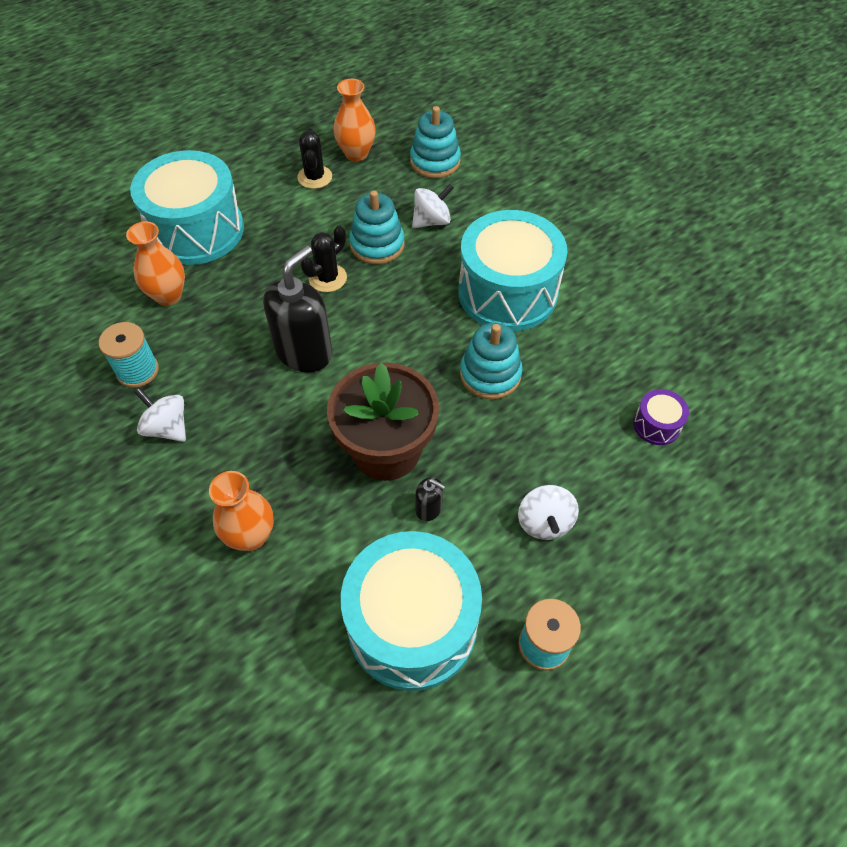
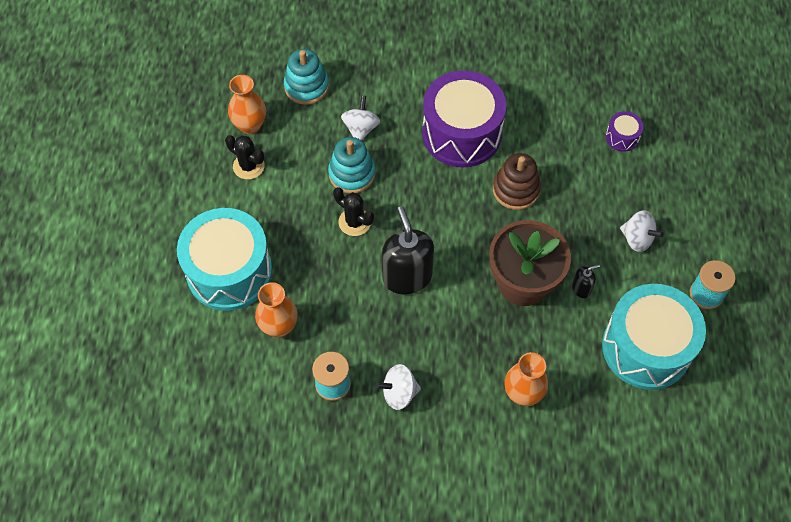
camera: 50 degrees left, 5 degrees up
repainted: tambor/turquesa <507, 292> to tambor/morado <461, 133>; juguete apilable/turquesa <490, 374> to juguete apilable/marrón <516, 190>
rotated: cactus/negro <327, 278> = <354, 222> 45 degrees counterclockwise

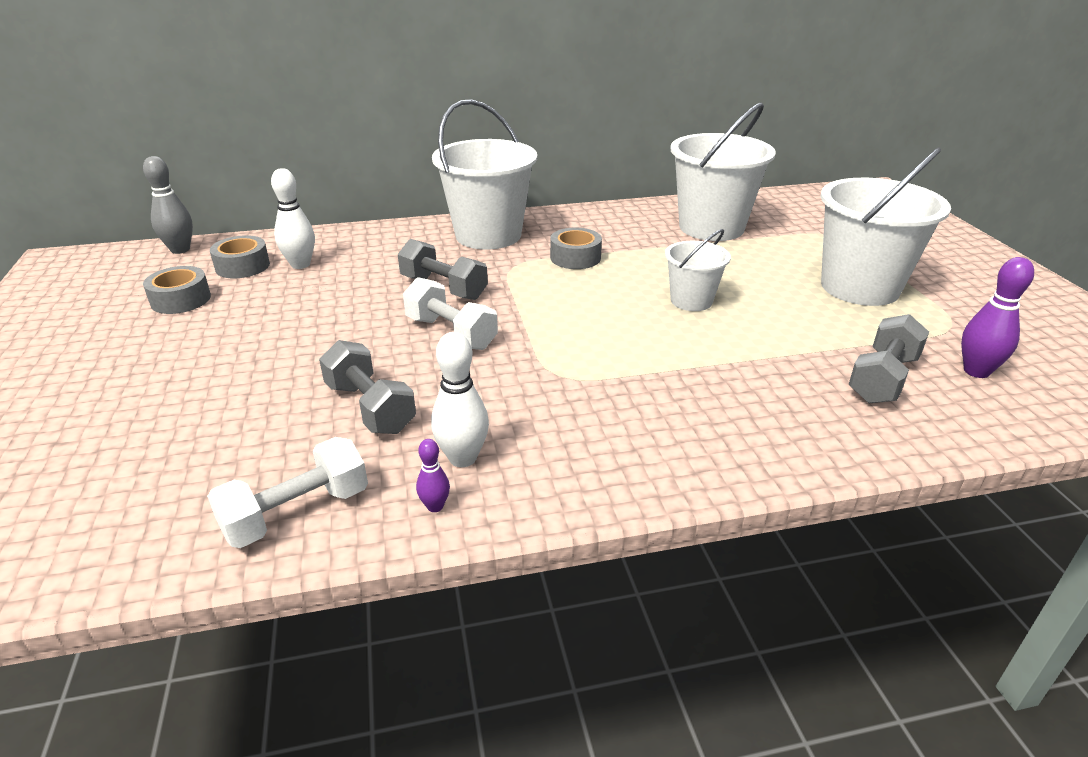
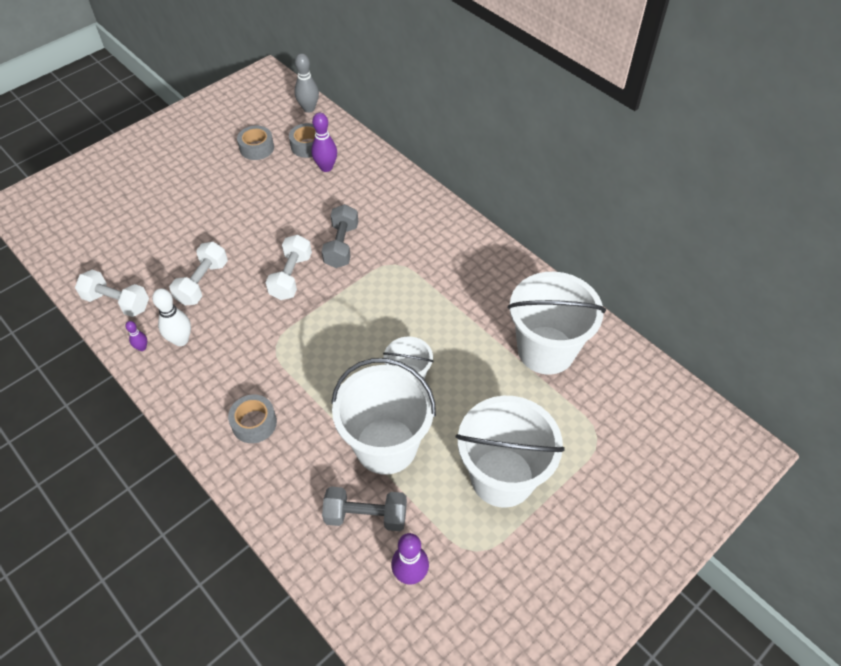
camera: 60 degrees right, 20 degrees up
shifted: balde/blanco <488, 235> to <386, 445>; cinta adhesiva/gris <575, 257> to <254, 423>
repainted: bolo/blanco <300, 264> to bolo/morado <326, 167>; mancuerna/gris <370, 408> to mancuerna/blanco <202, 282>

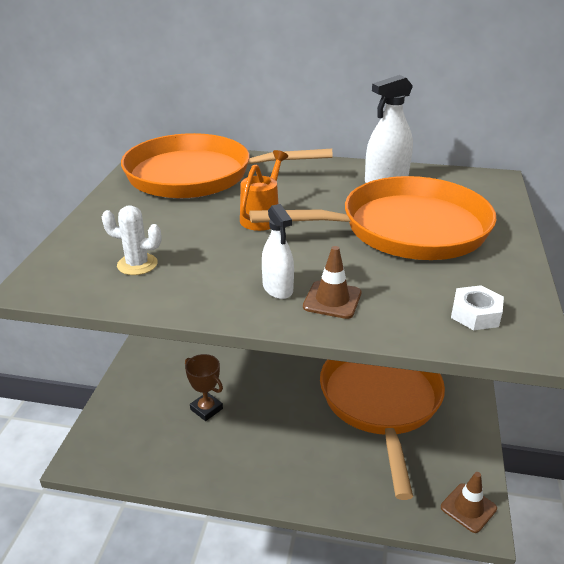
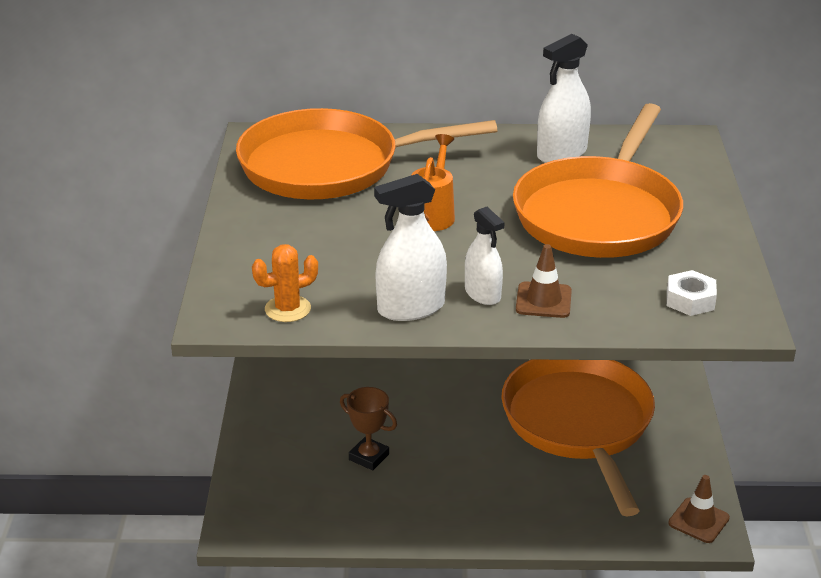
camera: 10 degrees left, 0 degrees up
gone: cactus/blanco <137, 264>
new: pulverizador/blanco <411, 308>; cactus/naranja <287, 309>
rotated: sartén/naranja <405, 229> = <599, 214> 135 degrees clockwise

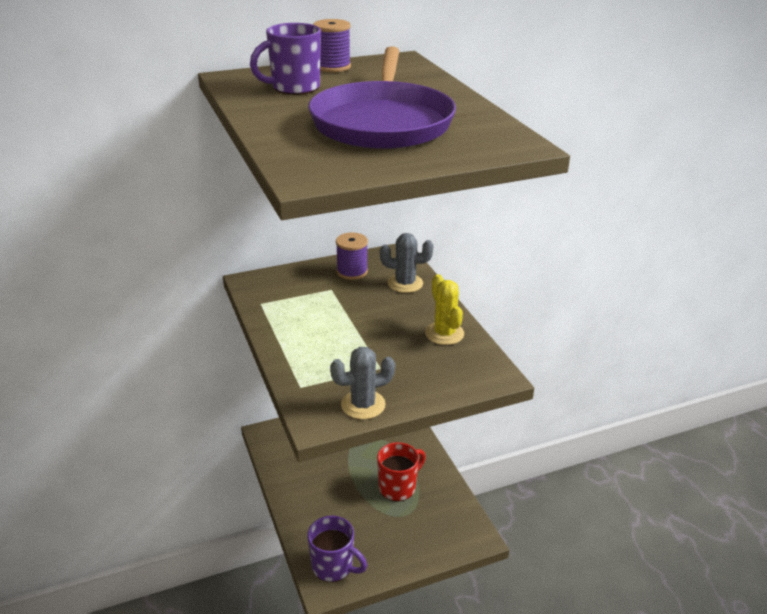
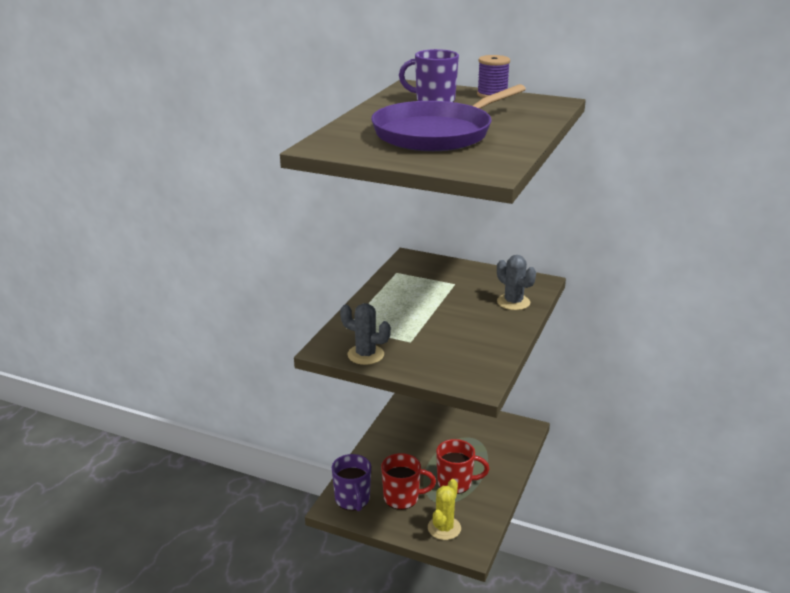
camera: 45 degrees right, 5 degrees down
gone: carrete/morado <352, 272>
new: taza/rojo <402, 498>
shifted: cactus/amarillo <444, 333> to <444, 528>

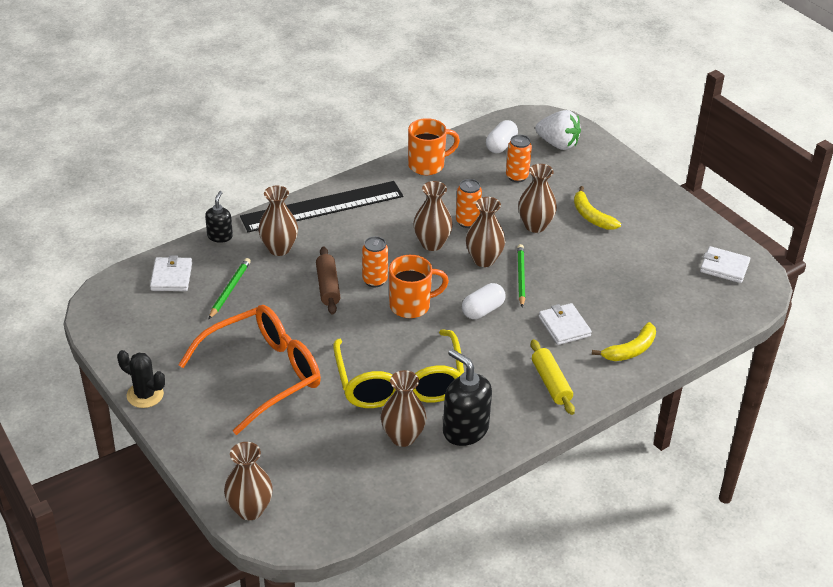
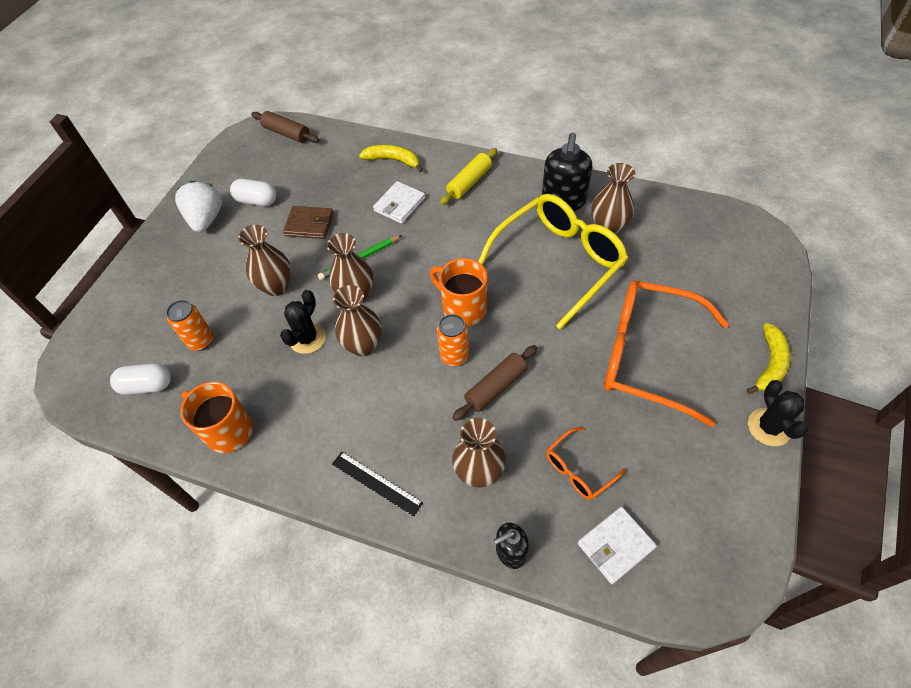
camera: 120 degrees left, 15 degrees up
gone: cartera/blanco <724, 267>; florero/marrón <250, 509>
new: rodillo/marrón <286, 133>; cartera/marrón <309, 224>
shifted: fresa/blanco <558, 144> to <206, 219>; plátano/amarillo <591, 216> to <770, 364>; cápsula/blanco <483, 310> to <256, 201>
swapped: lata/naranja <467, 222> to cactus/negro <307, 338>; lápiz/verde <230, 290> to gafas/naranja <579, 469>
scaled: regla/negro <322, 206> = <376, 483> x0.46

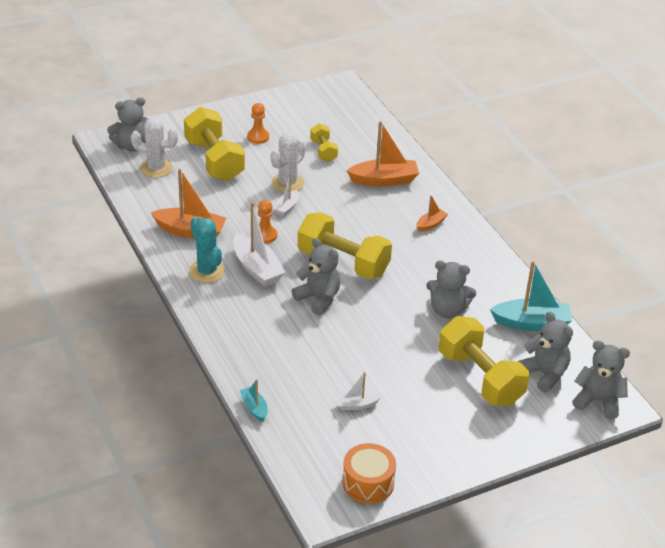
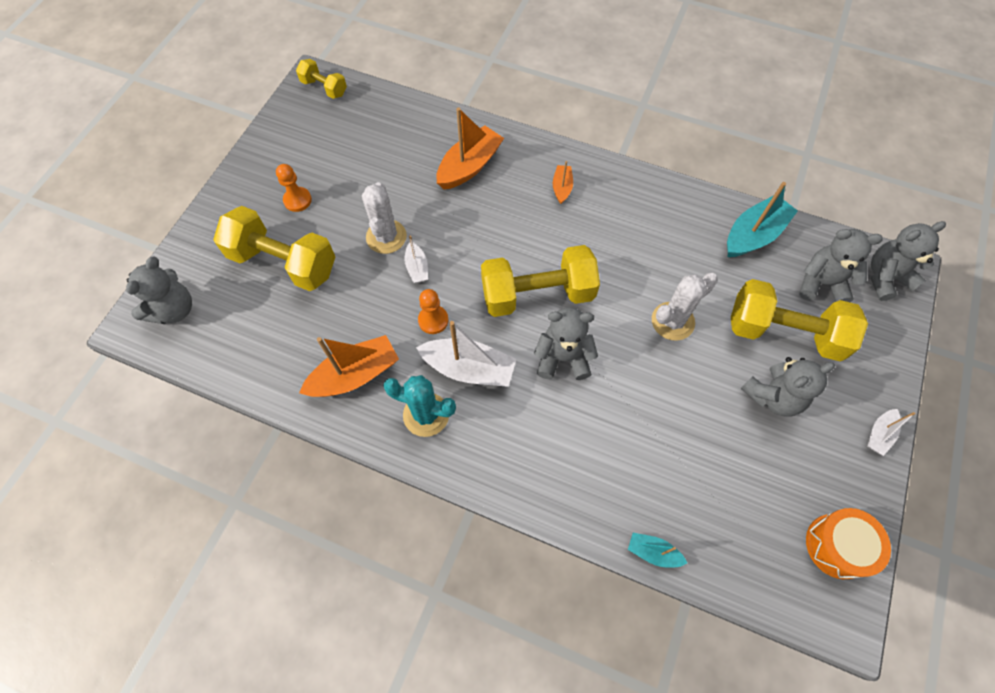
camera: 40 degrees left, 25 degrees up
shifted: cactus/blanco <156, 168> to <672, 321>; mancuerna/amarillo <323, 151> to <324, 88>; osito/gris <447, 310> to <773, 396>; barco/blanco <357, 405> to <879, 434>

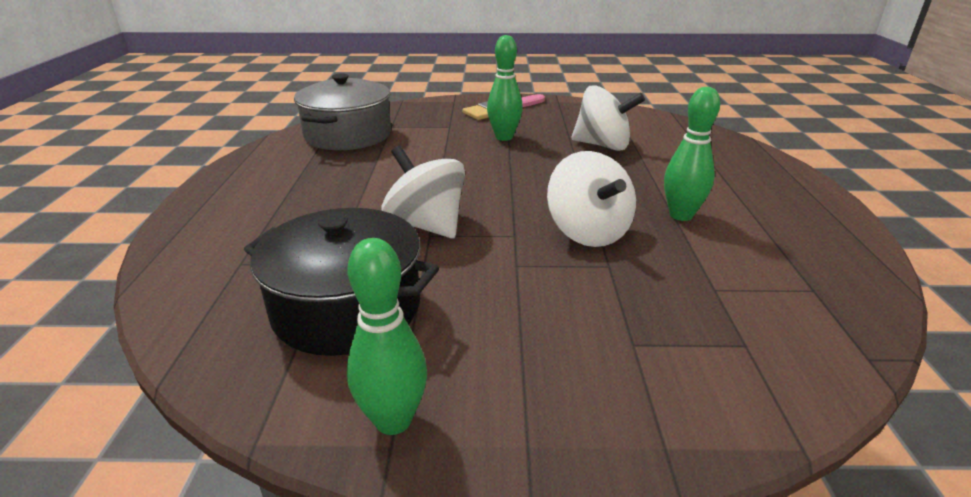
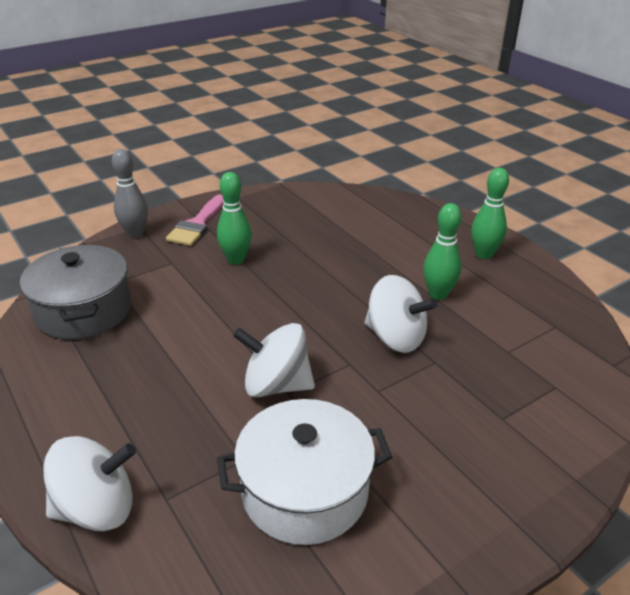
camera: 35 degrees left, 5 degrees up
new: bolo/gris <135, 234>
shifted: peonza/blanco <602, 145> to <97, 508>; bolo/verde <393, 420> to <484, 254>
repainted: olla/negro <347, 308> to olla/blanco <305, 491>

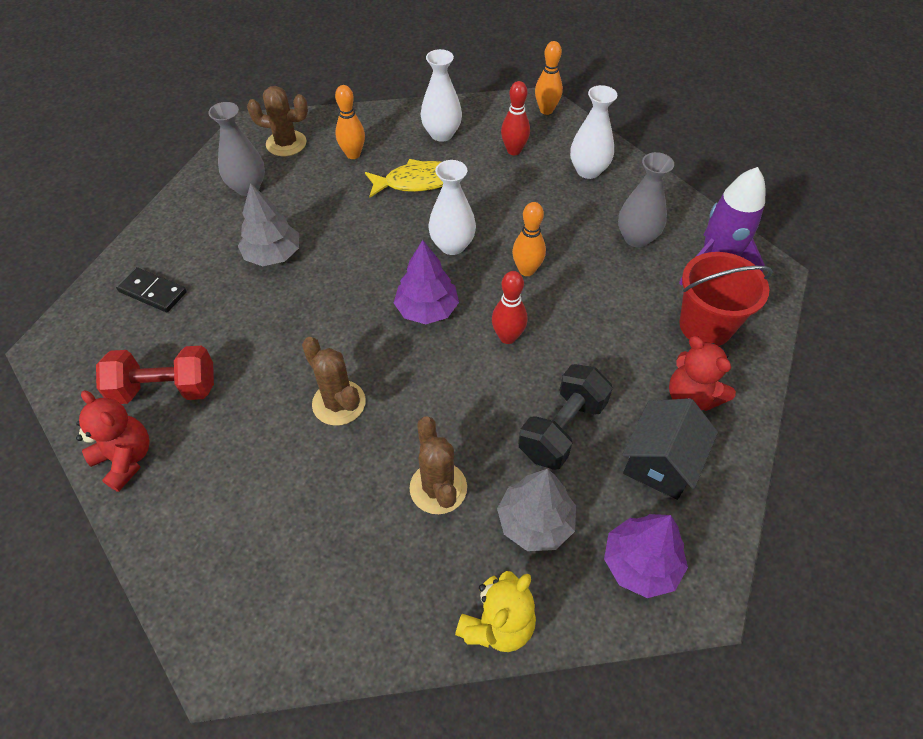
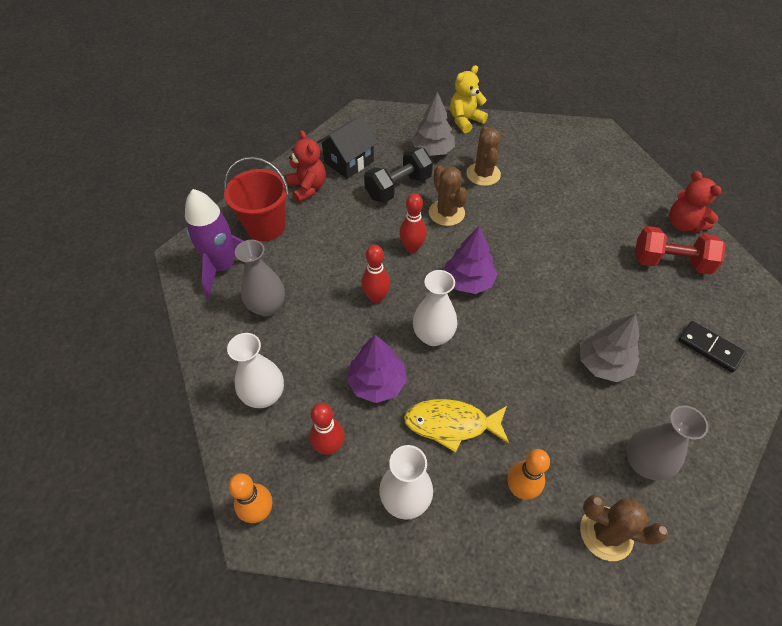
camera: 165 degrees left, 0 degrees up
shifted: cactus/marrón <339, 403> to <446, 213>; árbol/morado <640, 564> to <377, 382>
repainted: bolo/naranja <527, 270> to bolo/rojo <376, 297>

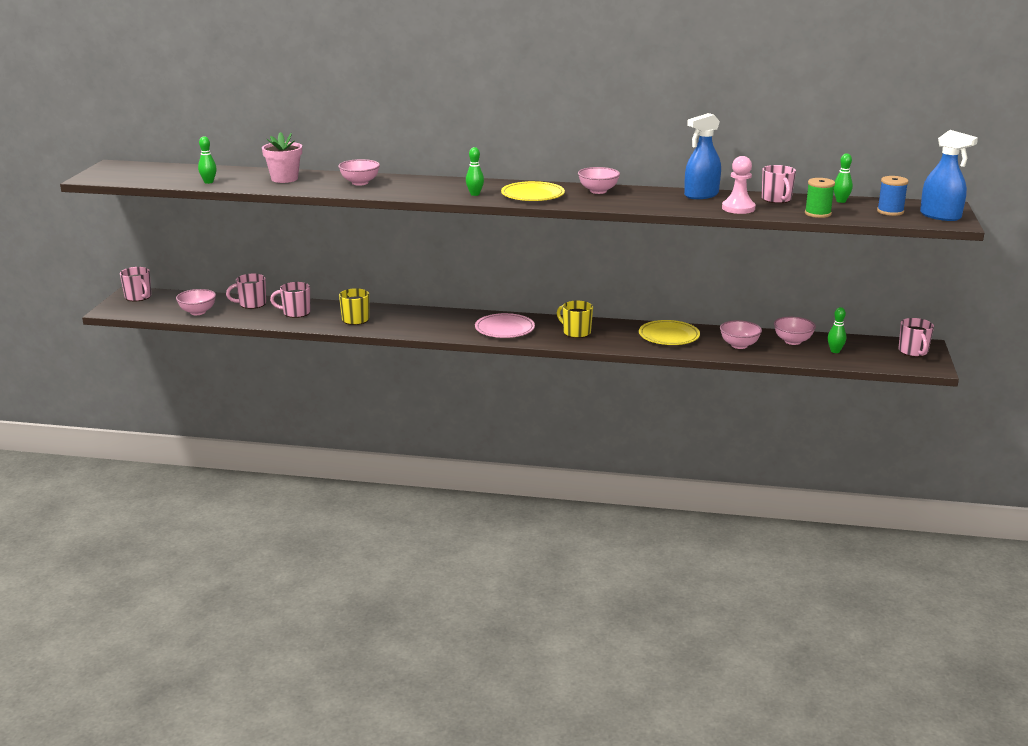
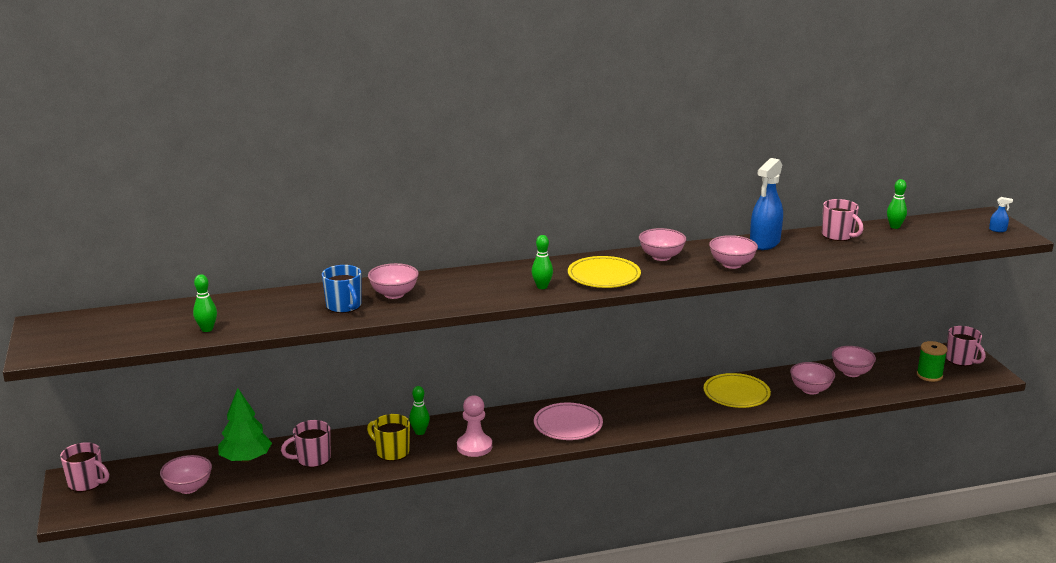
camera: 25 degrees left, 0 degrees up
gone: maceta/rosa <284, 179>; carrete/azul <890, 212>; taza/amarillo <576, 332>
new: cuenco/rosa <732, 264>; taza/azul <344, 306>
shifted: peón/rosa <738, 208> to <474, 446>; carrete/verde <817, 214> to <929, 375>; bolo/verde <835, 351> to <420, 432>
swapped: taza/rosa <251, 304> to árbol/verde <246, 459>
scaled: pulverizador/azul <940, 216> = <997, 230> x0.41

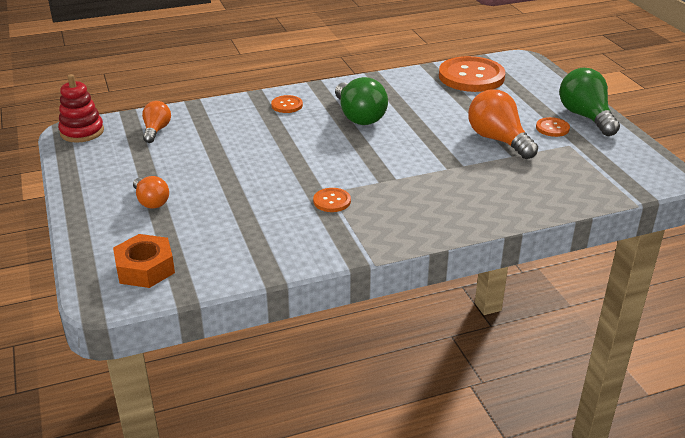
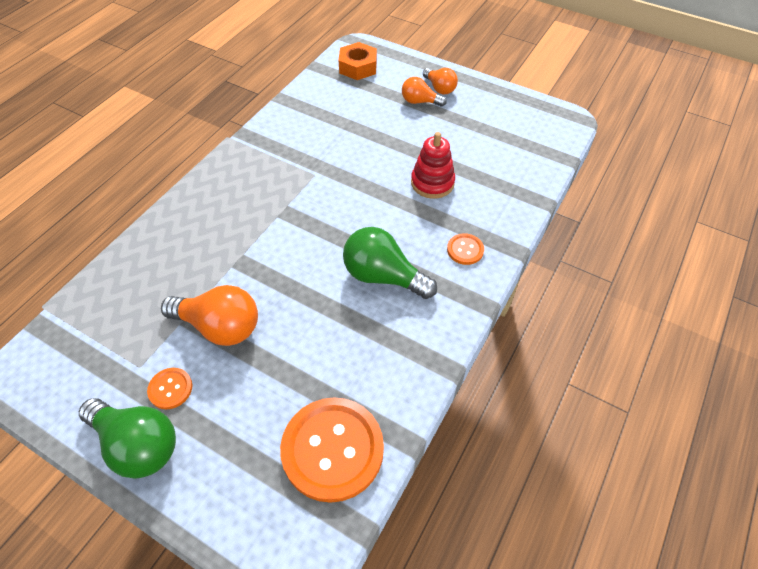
camera: 140 degrees right, 20 degrees up
gone: botón/naranja <332, 201>
shifted: juguete apilable/rojo <82, 132> to <432, 183>; bombilla/naranja <156, 130> to <439, 88>

